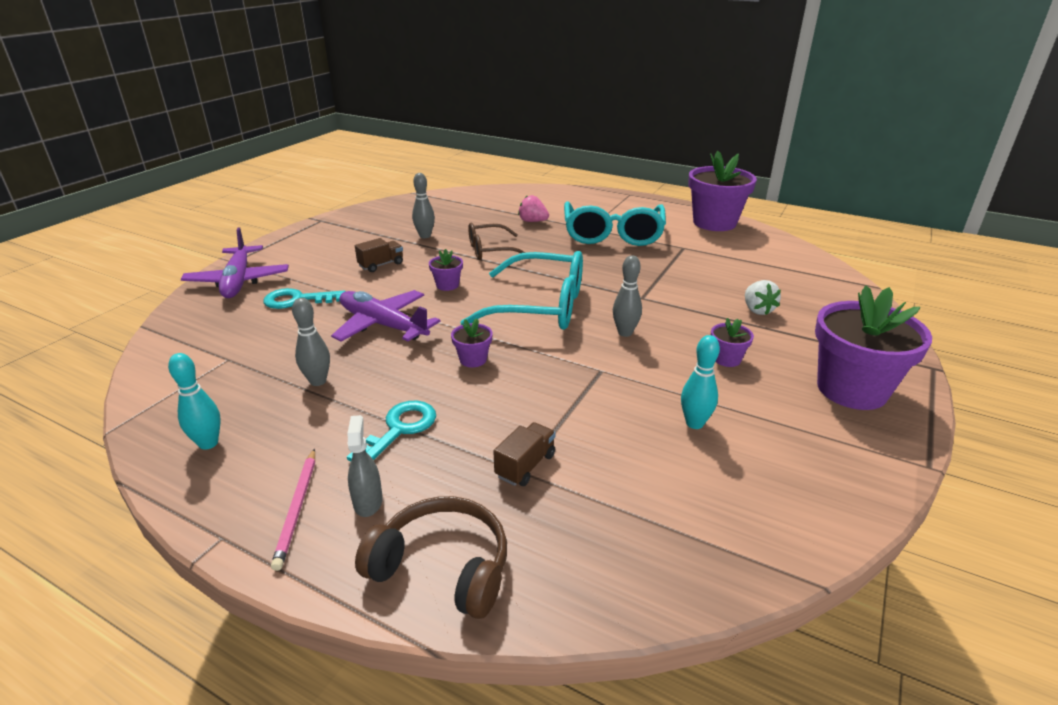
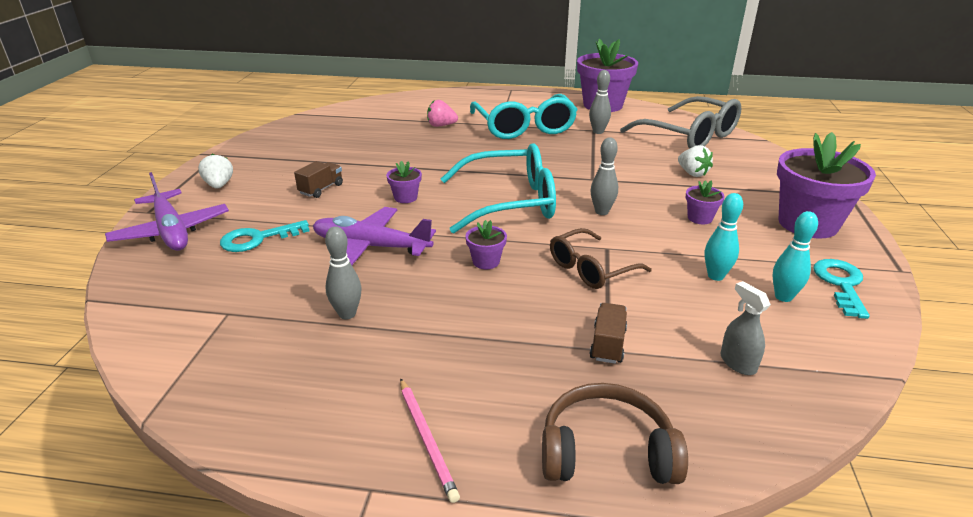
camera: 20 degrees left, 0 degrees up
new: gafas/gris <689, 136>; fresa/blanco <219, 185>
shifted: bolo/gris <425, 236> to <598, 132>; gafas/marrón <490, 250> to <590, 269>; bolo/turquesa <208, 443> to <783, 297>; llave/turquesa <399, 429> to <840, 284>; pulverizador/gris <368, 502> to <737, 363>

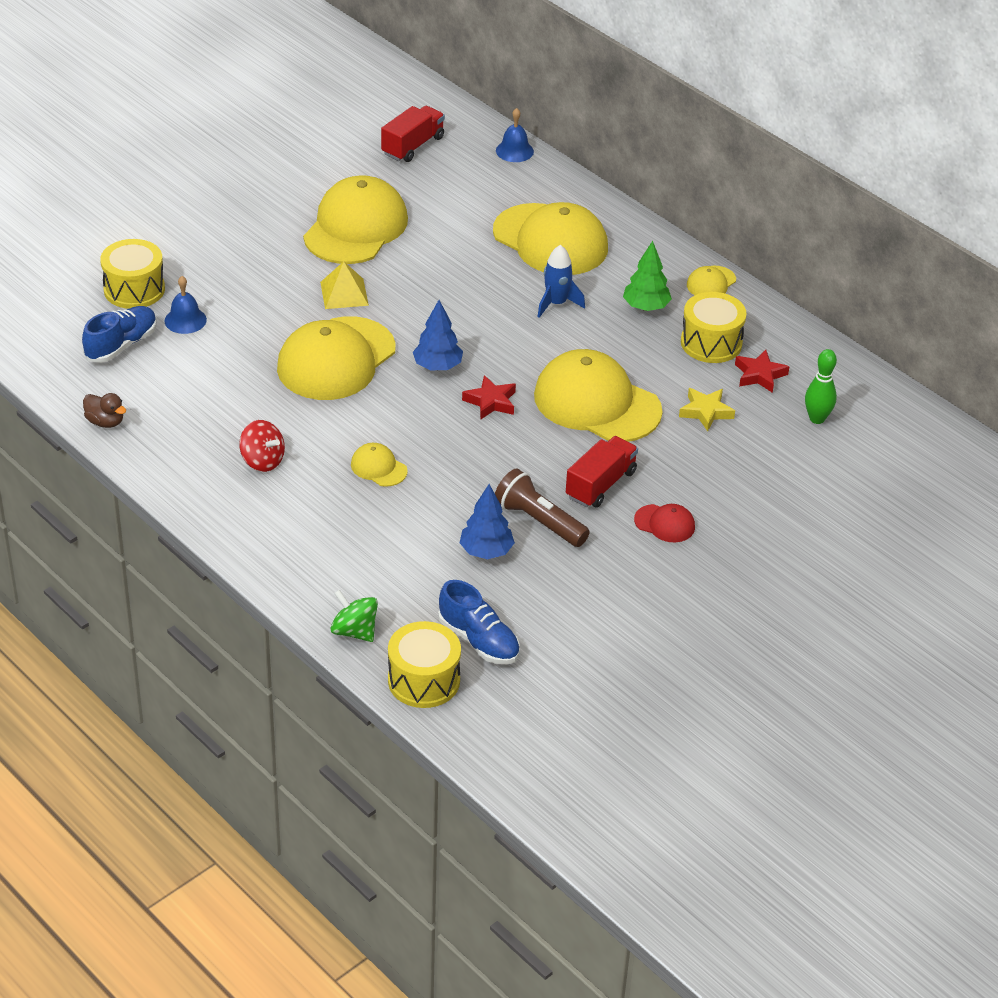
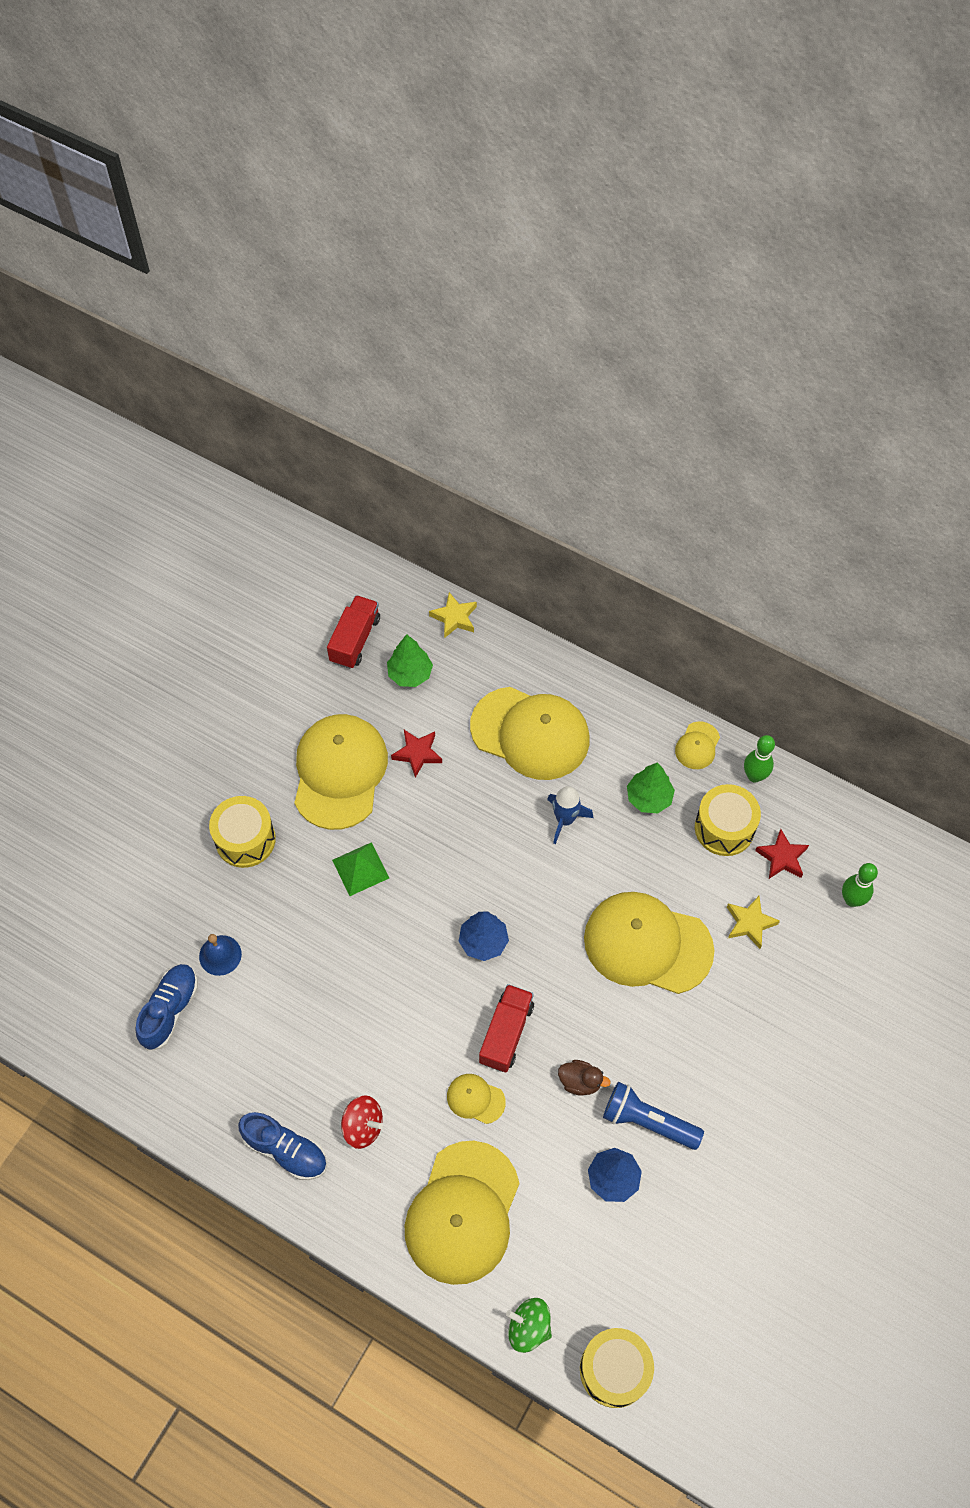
camera: 15 degrees left, 20 degrees up
gone: gorra/rojo <664, 523>
new: árbol/verde <410, 674>; bolo/verde <754, 776>
shifted: tambor/amarillo <134, 289> to <245, 839>; gorra/amarillo <336, 359> to <462, 1212>; estrella/rojo <491, 402> to <417, 754>; pato/marrón <105, 422> to <580, 1082>; camión/rojo <600, 484> to <506, 1033>; zapato/azul <479, 640> to <285, 1150>
swapped: campana/azul <514, 151> to estrella/amarillo <454, 618>
repainted: pirámide/amarillo <344, 293> to pirámide/verde <360, 869>; lámpara de mano/marrón <539, 521> to lámpara de mano/azul <647, 1121>

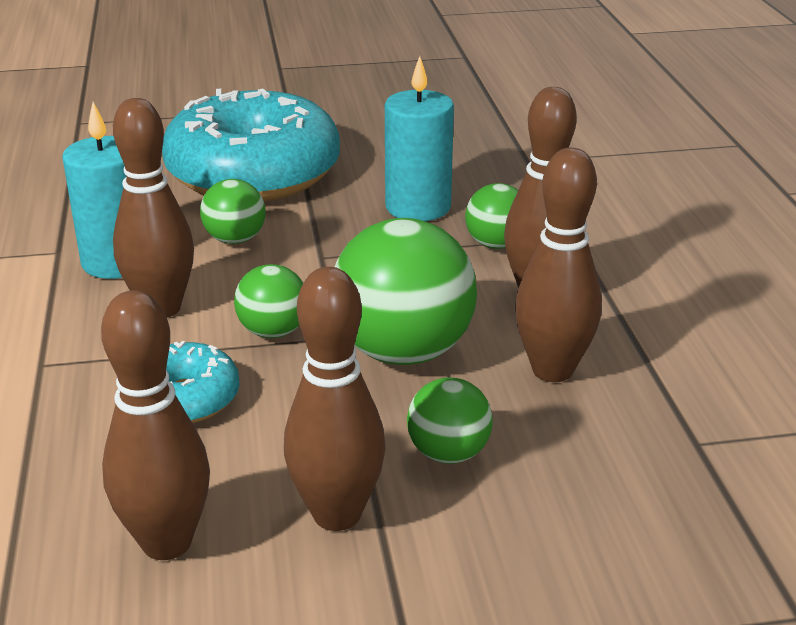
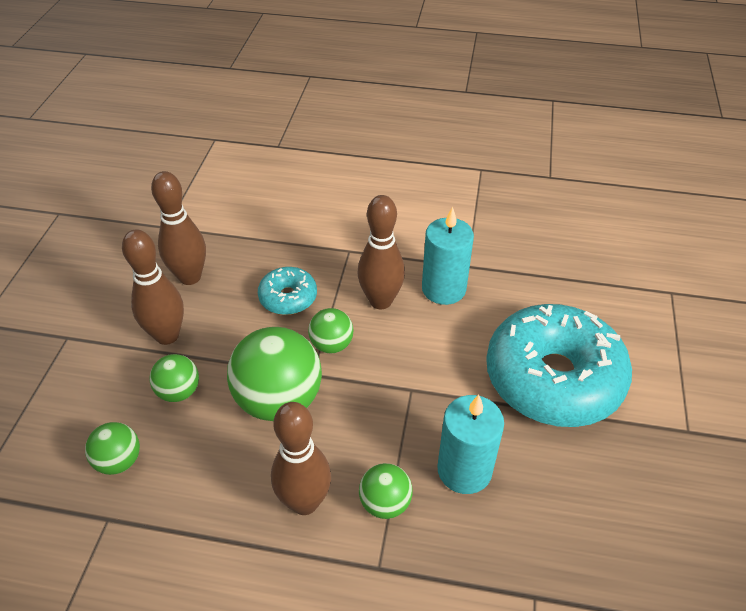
camera: 110 degrees right, 15 degrees up
gone: bolo/marrón <552, 370>
shifted: pelota/verde <235, 239> to <119, 461>

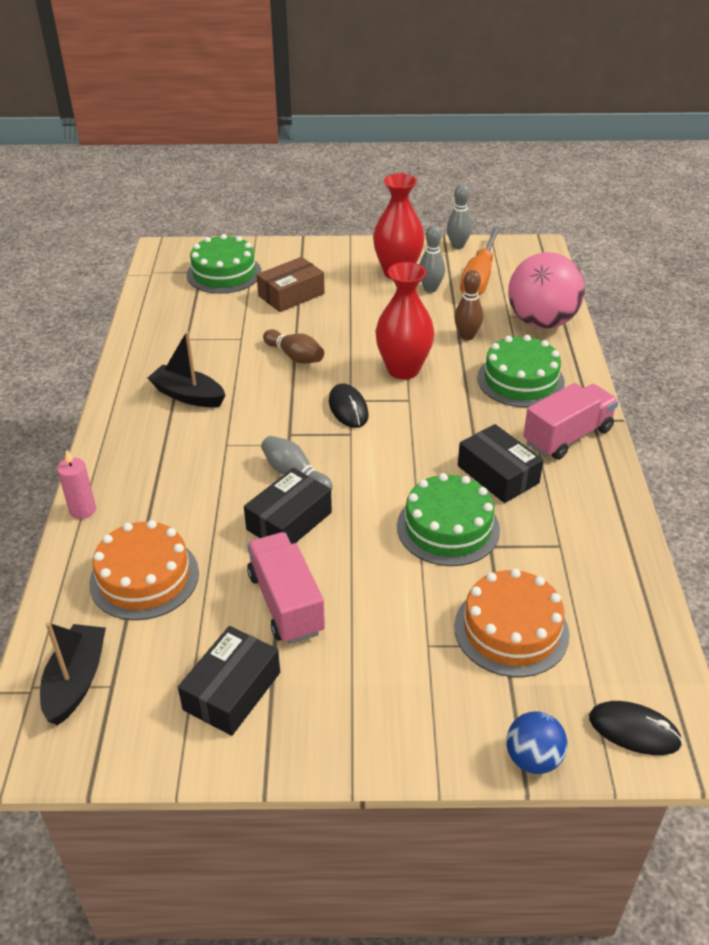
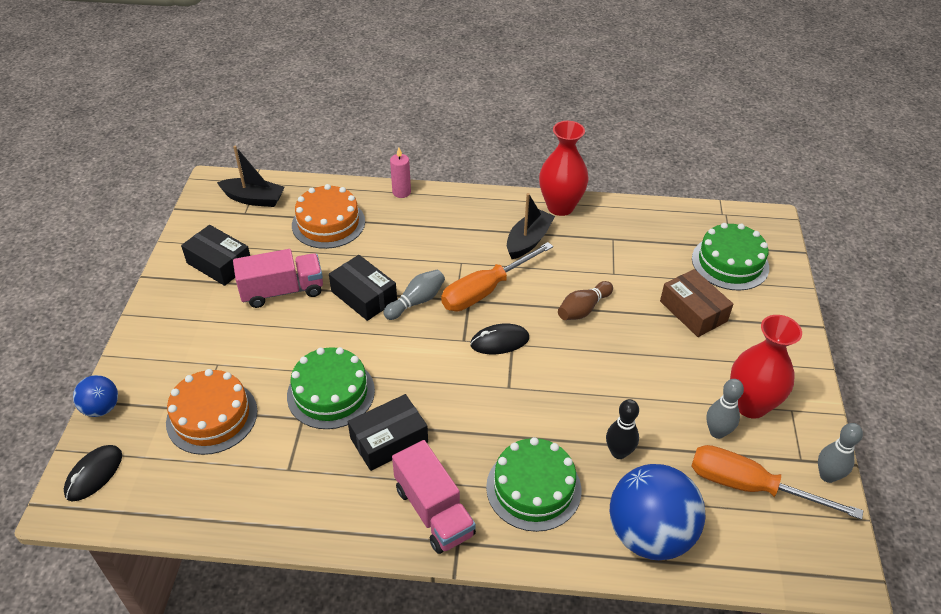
camera: 95 degrees right, 5 degrees up
new: destornillador/naranja <485, 290>
shifted: florero/rojo <403, 370> to <560, 207>
repainted: pelota/rosa <541, 322> to pelota/azul <649, 534>; bolo/marrón <467, 336> to bolo/negro <619, 452>

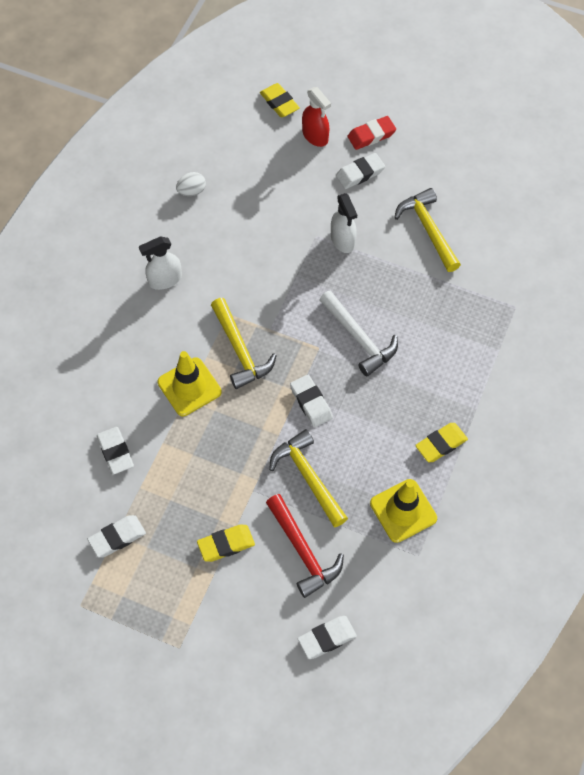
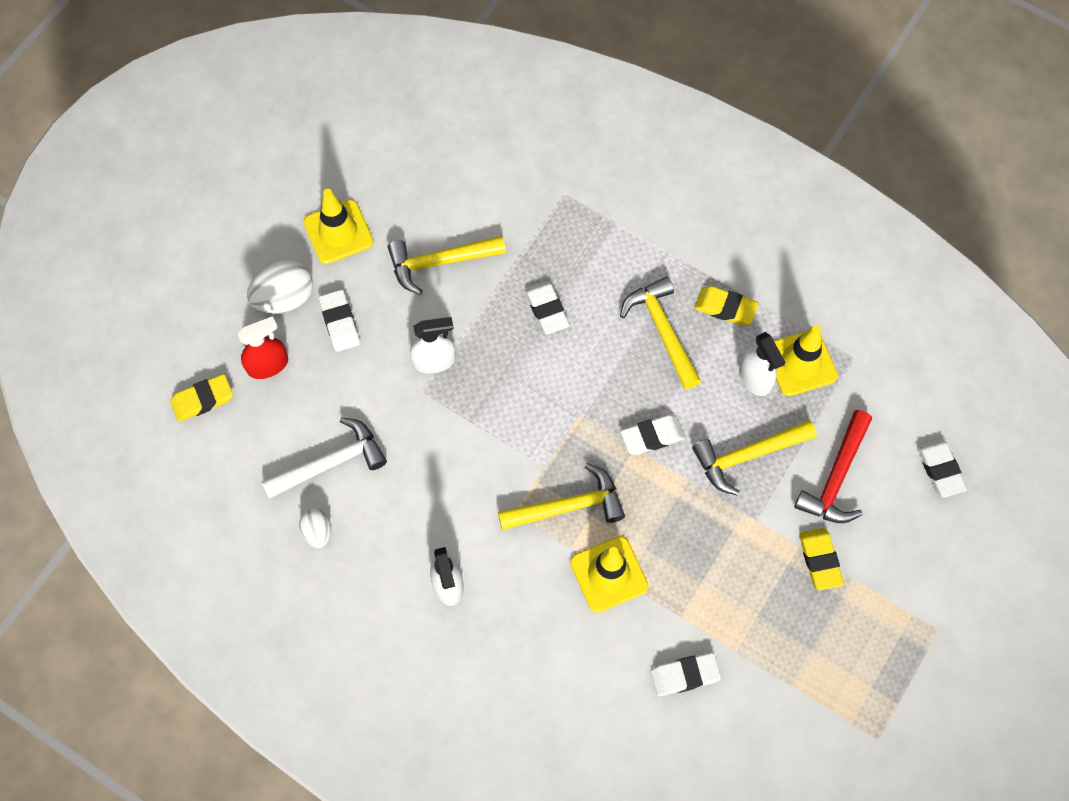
camera: 80 degrees left, 5 degrees up
new: cono de tráfico/amarillo <338, 232>; martillo/amarillo <662, 330>; pulverizador/blanco <755, 378>
shifted: martillo/blanco <359, 338> to <330, 463>; goma de borrar/blanco <117, 537> to <546, 310>
swapped: goma de borrar/rojo <371, 135> to huevo/blanco <284, 298>
rotated: goma de borrar/amarillo <441, 444> = <725, 308> 45 degrees counterclockwise; martillo/rojo <303, 551> = <836, 477> 135 degrees clockwise

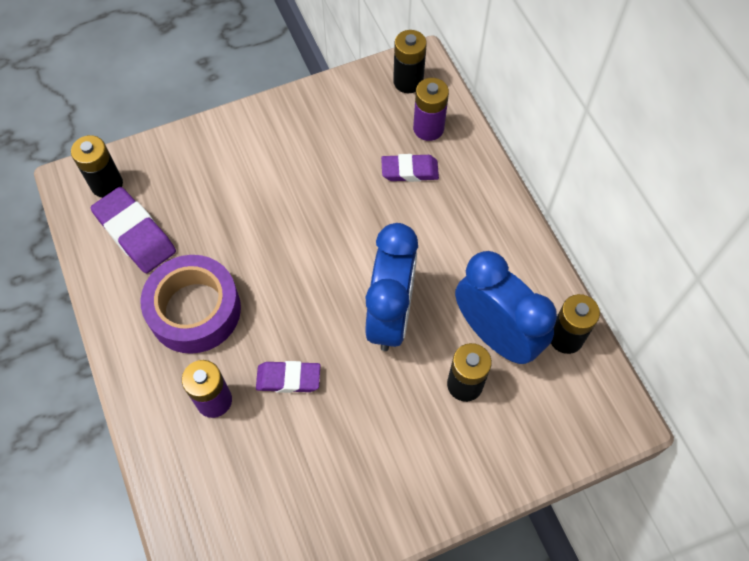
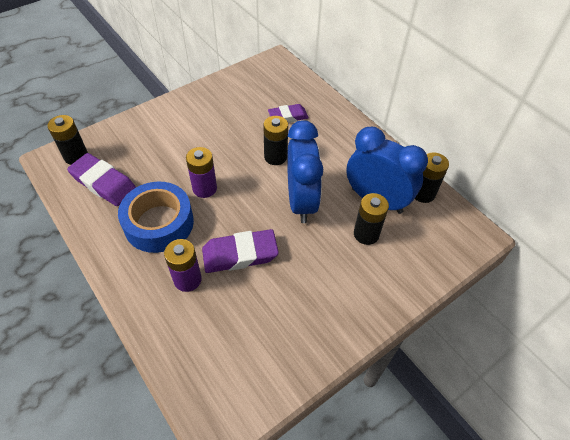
camera: 15 degrees left, 10 degrees down
shifted: pila/negro <408, 81> to <275, 157>; pila/morado <428, 128> to <204, 188>
repainted: cinta adhesiva/morado <194, 310> to cinta adhesiva/azul <159, 223>
scaled: goma de borrar/morado <288, 378> = <240, 254> x1.53

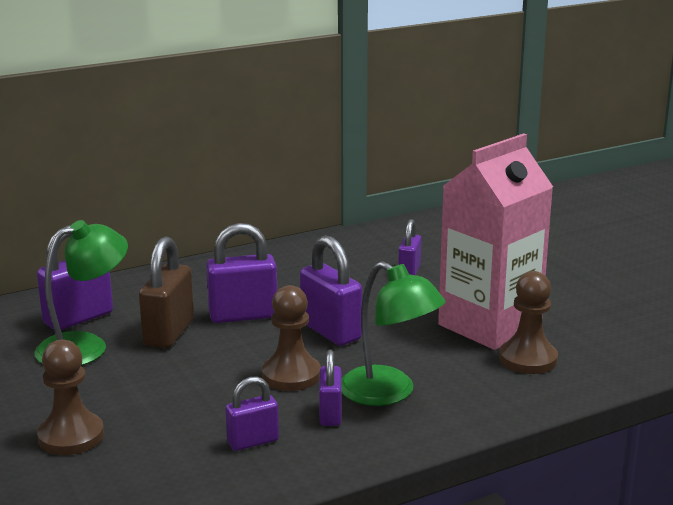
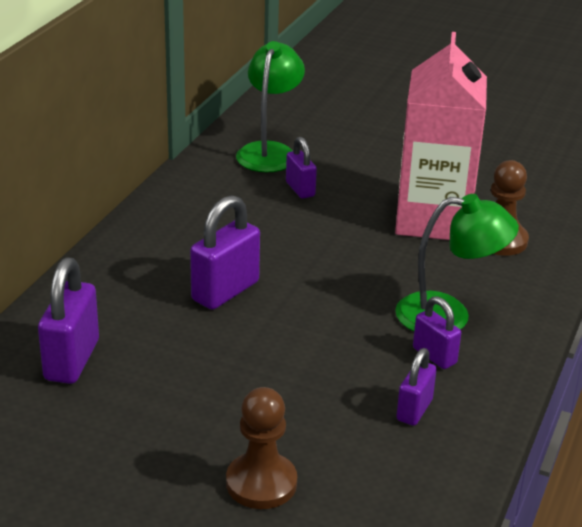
camera: 40 degrees left, 10 degrees up
gone: candado/morado <330, 331>; candado/marrón <169, 333>; peón/marrón <291, 375>
shifted: lámpara/verde <85, 346> to <269, 151>

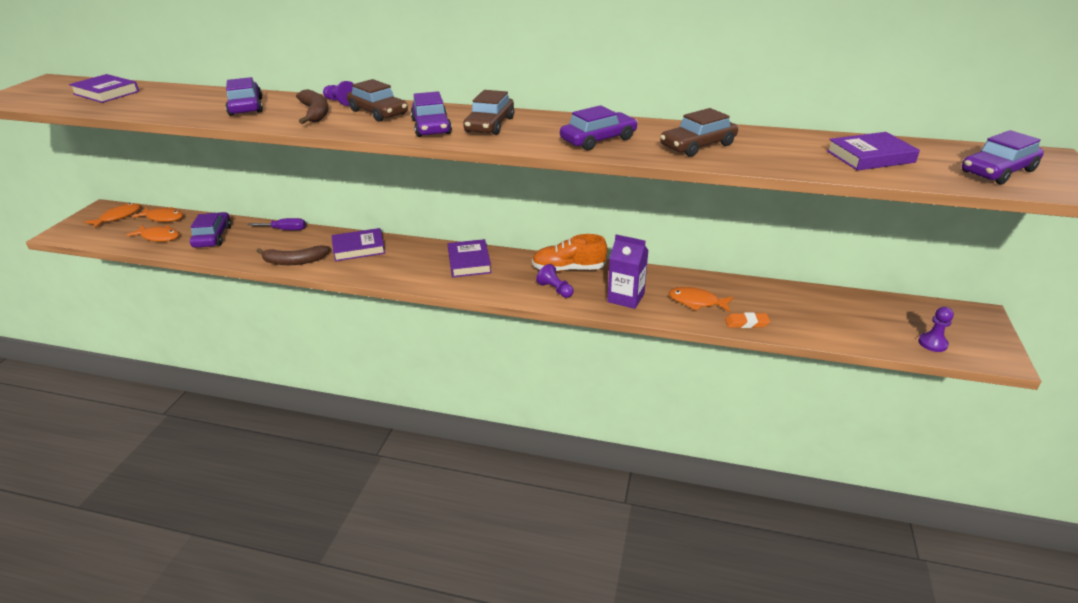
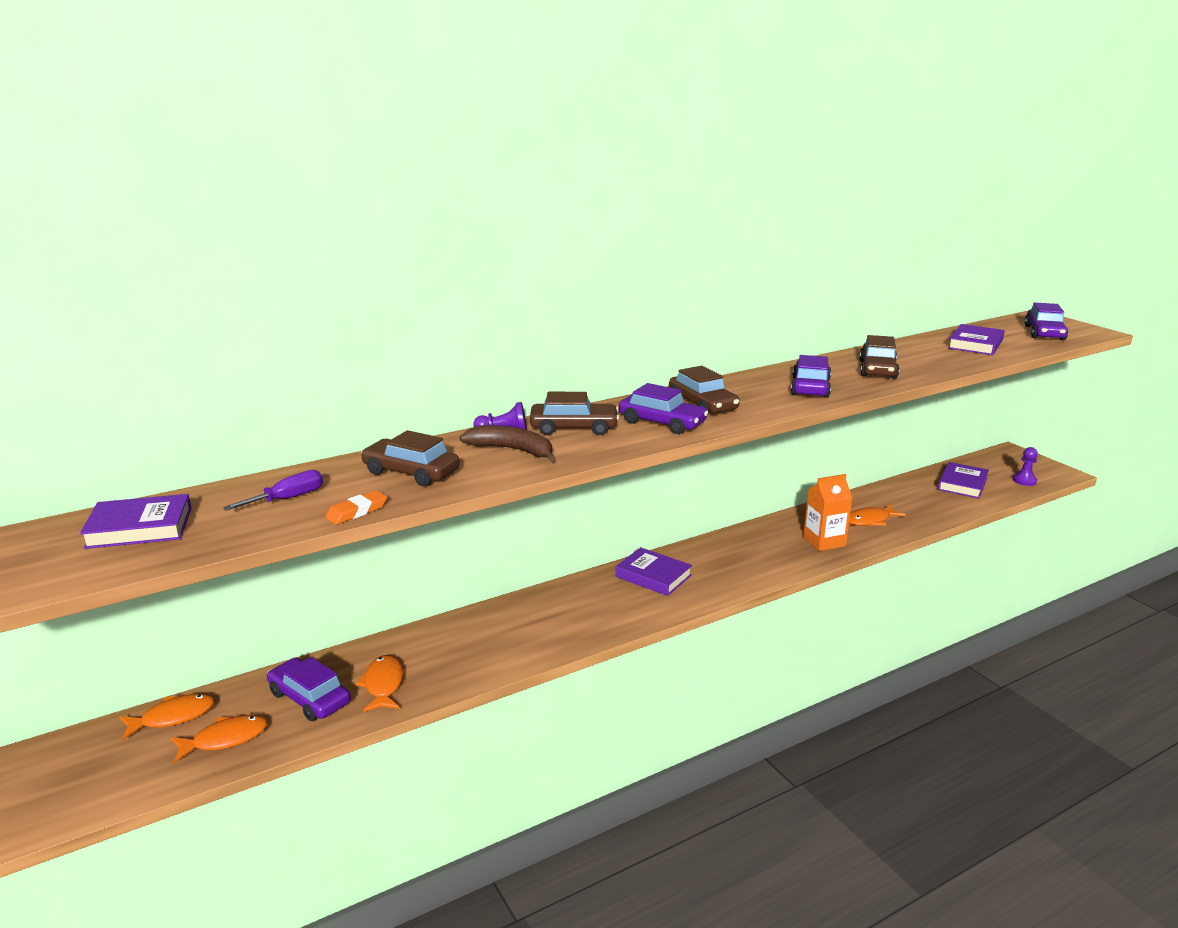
camera: 45 degrees left, 10 degrees down
gone: zapato/naranja <568, 269>; plátano/marrón <294, 261>; peón/morado <555, 290>
shifted: pez/naranja <118, 217> to <383, 684>; destornillador/morado <285, 230> to <288, 499>; libro/morado <359, 248> to <962, 484>; goma de borrar/naranja <746, 323> to <357, 511>
repainted: coche/morado <246, 107> to coche/marrón <411, 472>; cartón de leche/morado <626, 298> to cartón de leche/naranja <824, 541>

